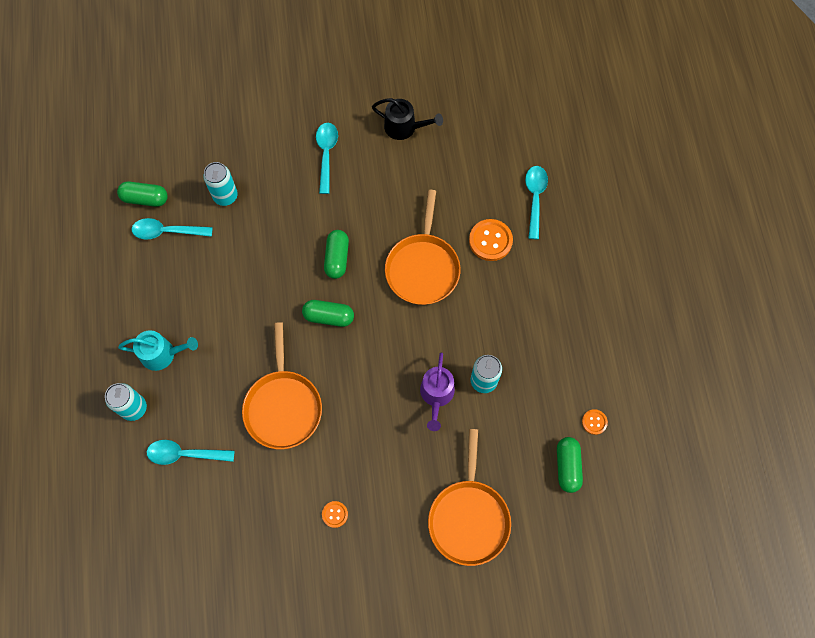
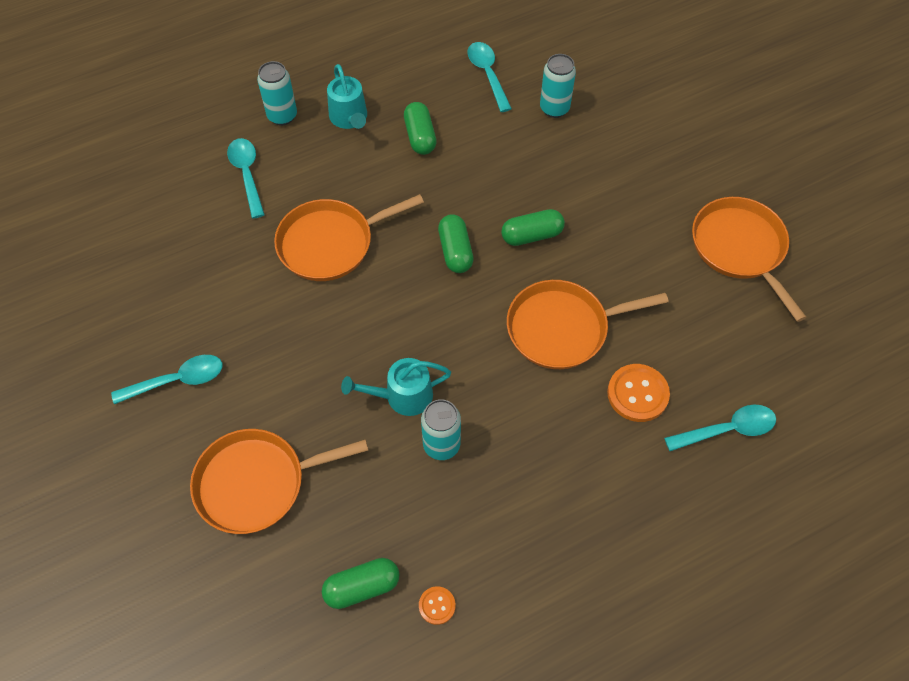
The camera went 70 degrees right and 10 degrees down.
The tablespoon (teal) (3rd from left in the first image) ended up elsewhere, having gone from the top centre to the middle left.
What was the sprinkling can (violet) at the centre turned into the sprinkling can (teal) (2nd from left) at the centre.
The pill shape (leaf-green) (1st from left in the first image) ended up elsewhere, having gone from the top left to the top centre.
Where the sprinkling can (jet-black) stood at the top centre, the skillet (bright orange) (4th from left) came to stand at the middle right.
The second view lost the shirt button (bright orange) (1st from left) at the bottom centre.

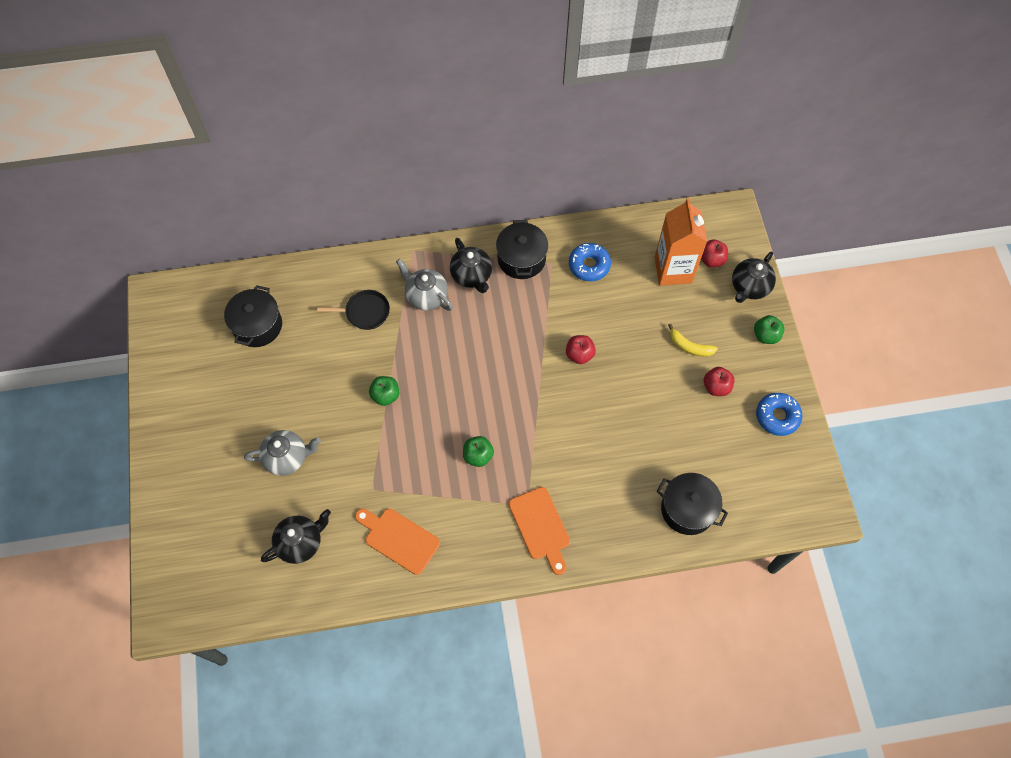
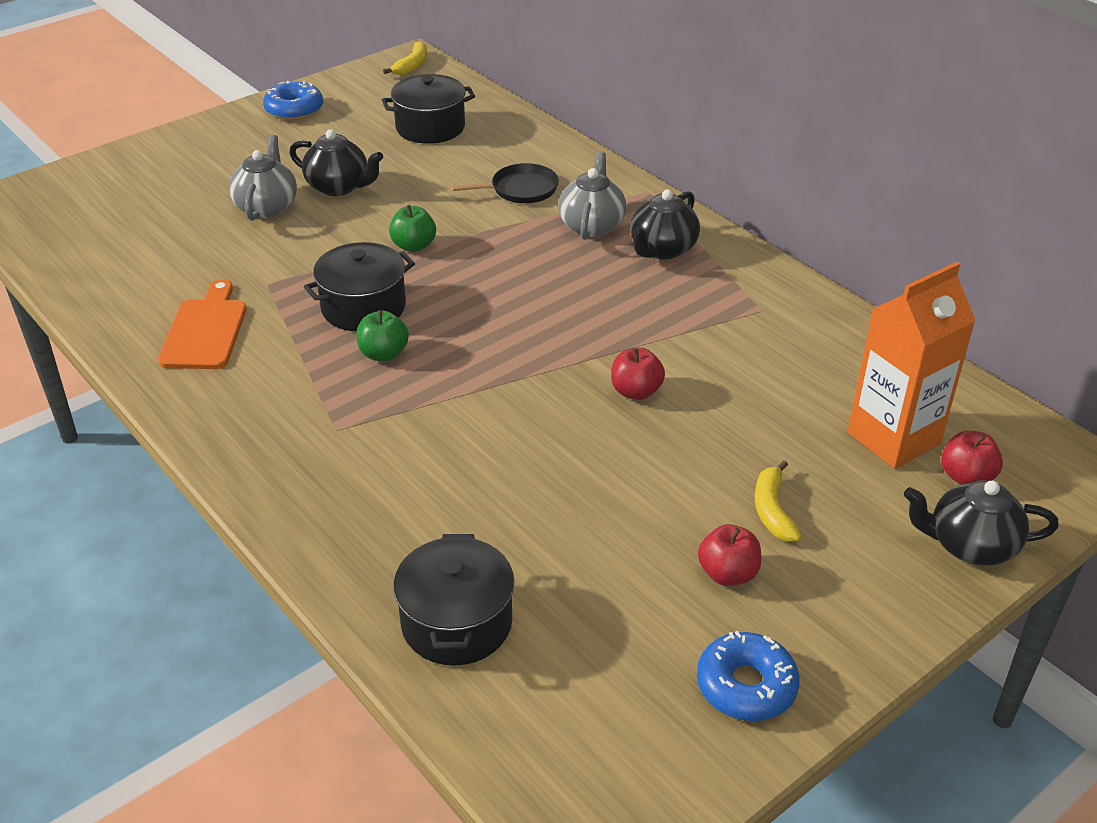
The camera went 60 degrees right and 25 degrees down.
The tea pot (gray) (1st from left) at the middle left ended up facing another way, 135 degrees counterclockwise from before.
The doughnut (cobalt) (1st from left) ended up elsewhere, having gone from the centre to the top left.
The tea pot (jet-black) (1st from left) ended up elsewhere, having gone from the bottom left to the top left.
The pot (jet-black) (2nd from left in the first image) ended up elsewhere, having gone from the top centre to the middle left.
The second view gained the toy banana (bright yellow) (1st from left) at the top centre.
The skillet (jet-black) at the centre ended up facing another way, 75 degrees counterclockwise from before.
The second view lost the chopping board (bright orange) (2nd from left) at the bottom centre.
The second view lost the toy apple (leaf-green) (3rd from left) at the middle right.

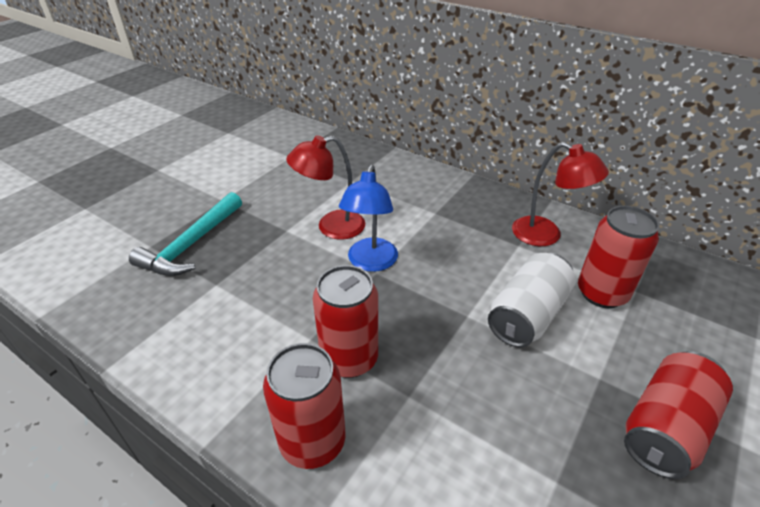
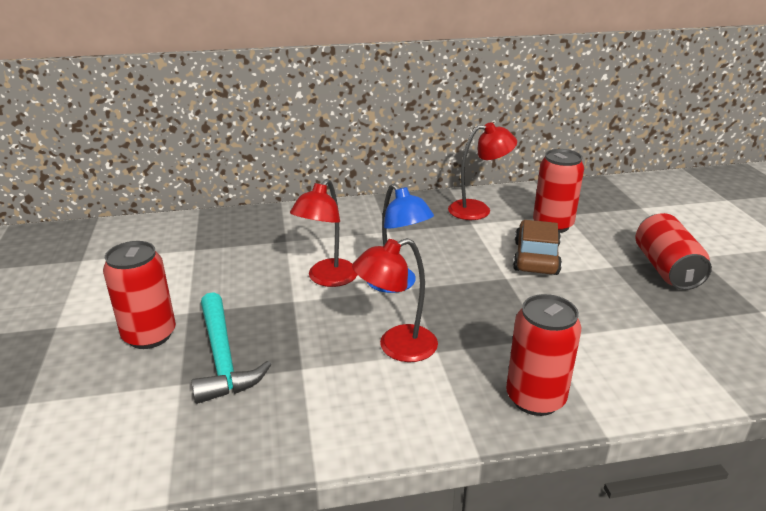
The camera went 45 degrees left and 10 degrees down.
The soda can (crimson) (2nd from left in the first image) ended up elsewhere, having gone from the centre to the middle left.
The second view gained the lamp (crimson) (2nd from left) at the centre.
Where the soda can (snow-white) stood at the middle right, the car (russet) came to stand at the middle right.

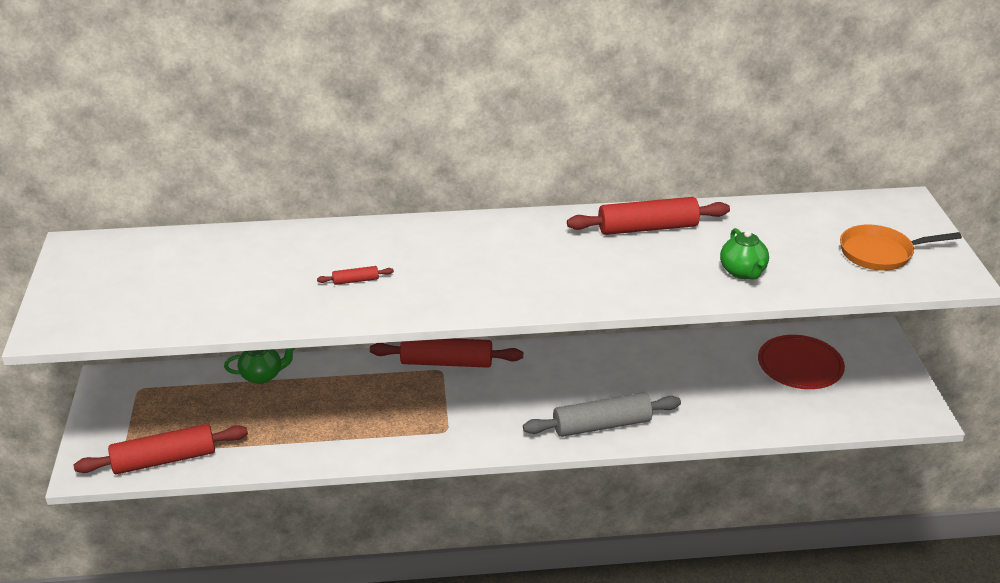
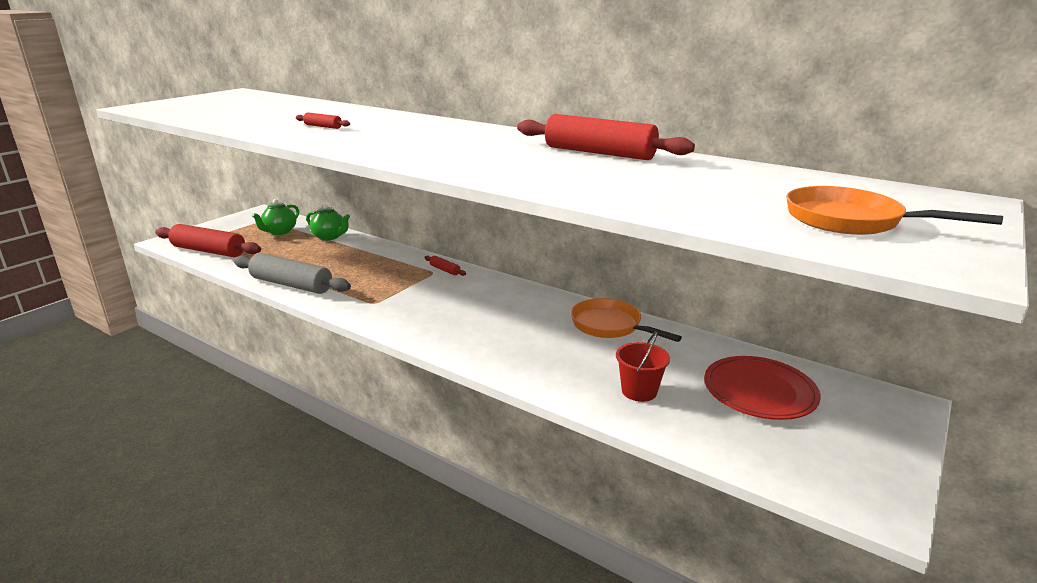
The camera went 40 degrees right and 10 degrees down.
The dough roller (gray) ended up elsewhere, having gone from the bottom centre to the middle left.
The tea pot (leaf-green) (2nd from left in the first image) ended up elsewhere, having gone from the middle right to the middle left.
The size of the dough roller (crimson) (3rd from left) at the centre changed by a factor of 0.43.
The second view gained the skillet (bright orange) (1st from left) at the centre.
The second view gained the pail (crimson) at the centre.

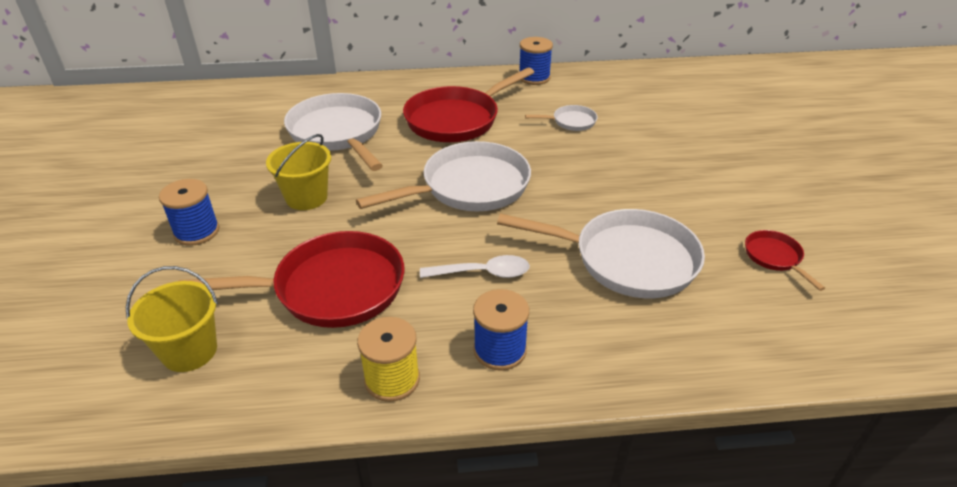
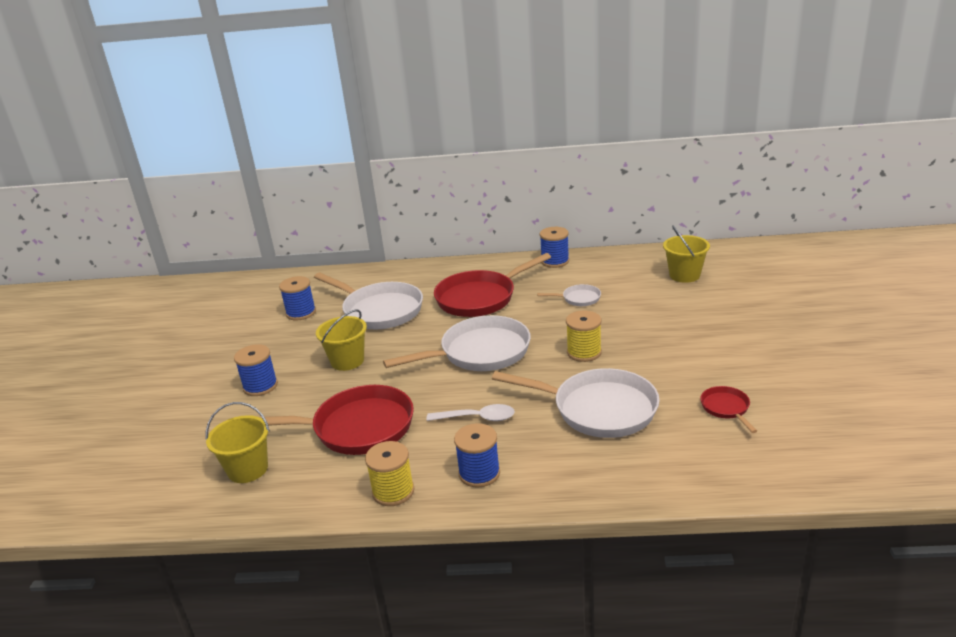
The camera went 10 degrees right and 10 degrees down.
The second view gained the bobbin (cobalt) (2nd from left) at the middle left.
The skillet (snow-white) (1st from left) at the top centre ended up facing another way, 150 degrees clockwise from before.
The second view gained the bobbin (bright yellow) (2nd from left) at the centre.
The second view gained the pail (bright yellow) (3rd from left) at the middle right.

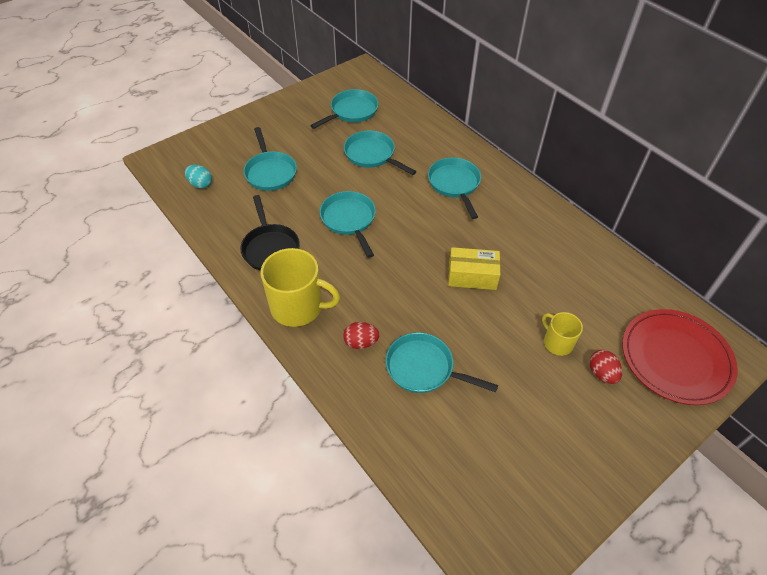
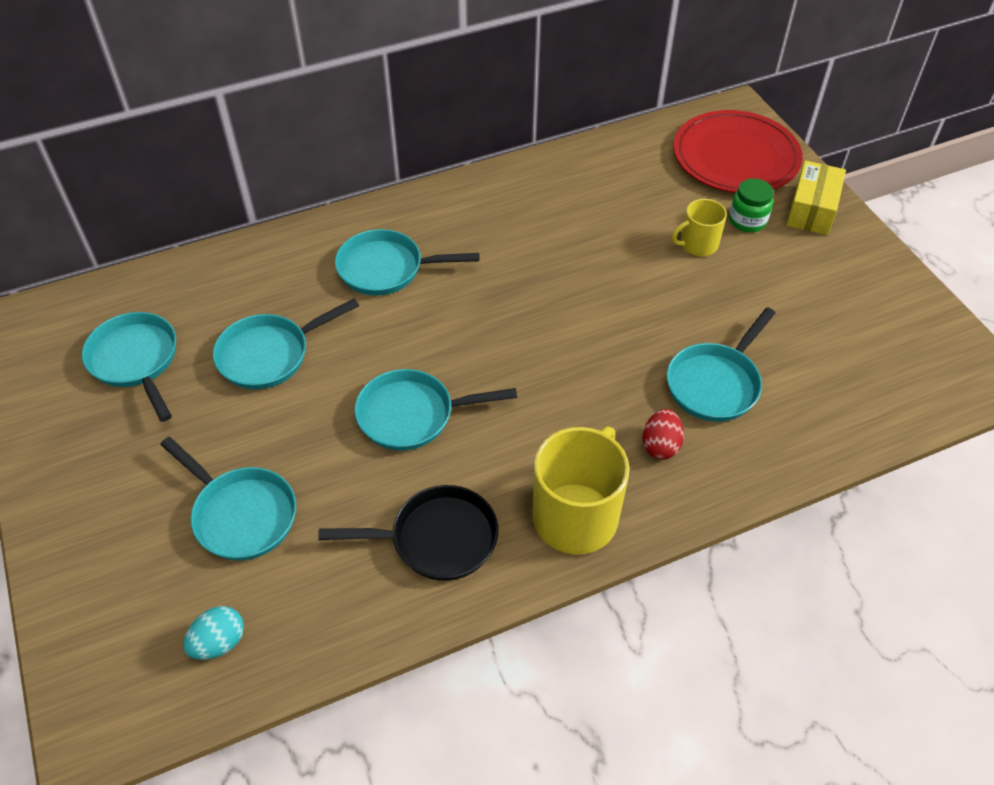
The camera went 75 degrees left and 0 degrees up.
The skillet (teal) (1st from left in the first image) at the top centre ended up facing another way, 45 degrees clockwise from before.
Where the toy egg (crimson) (2nd from left) stood at the middle right, the preserve jar (leaf-green) came to stand at the top right.
The parcel (bright yellow) ended up elsewhere, having gone from the centre to the top right.

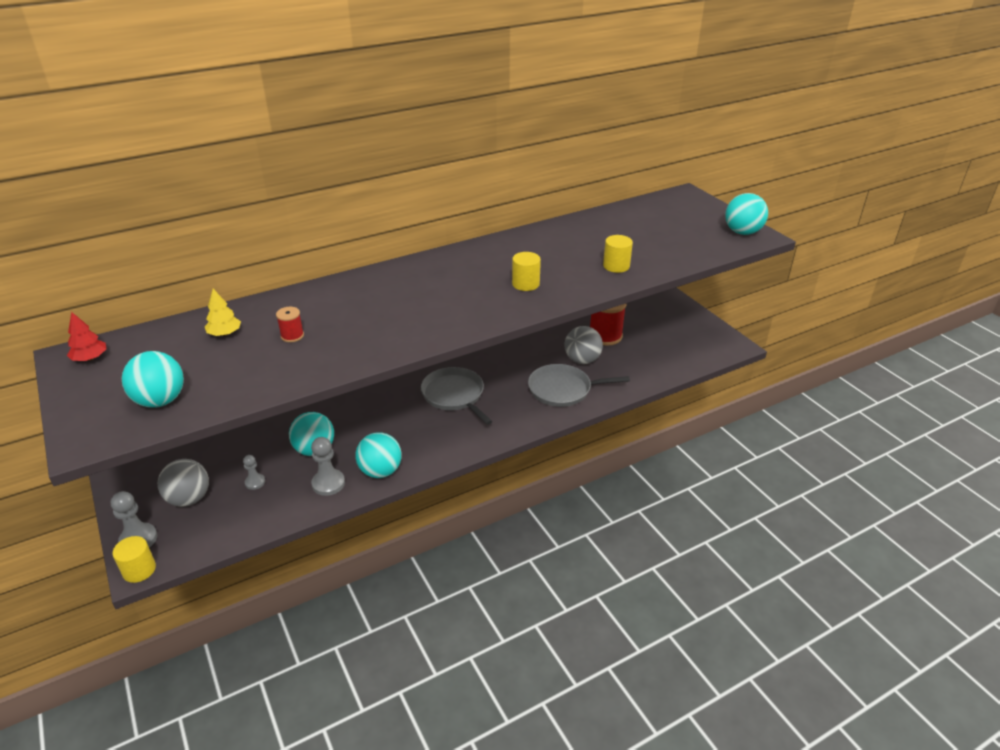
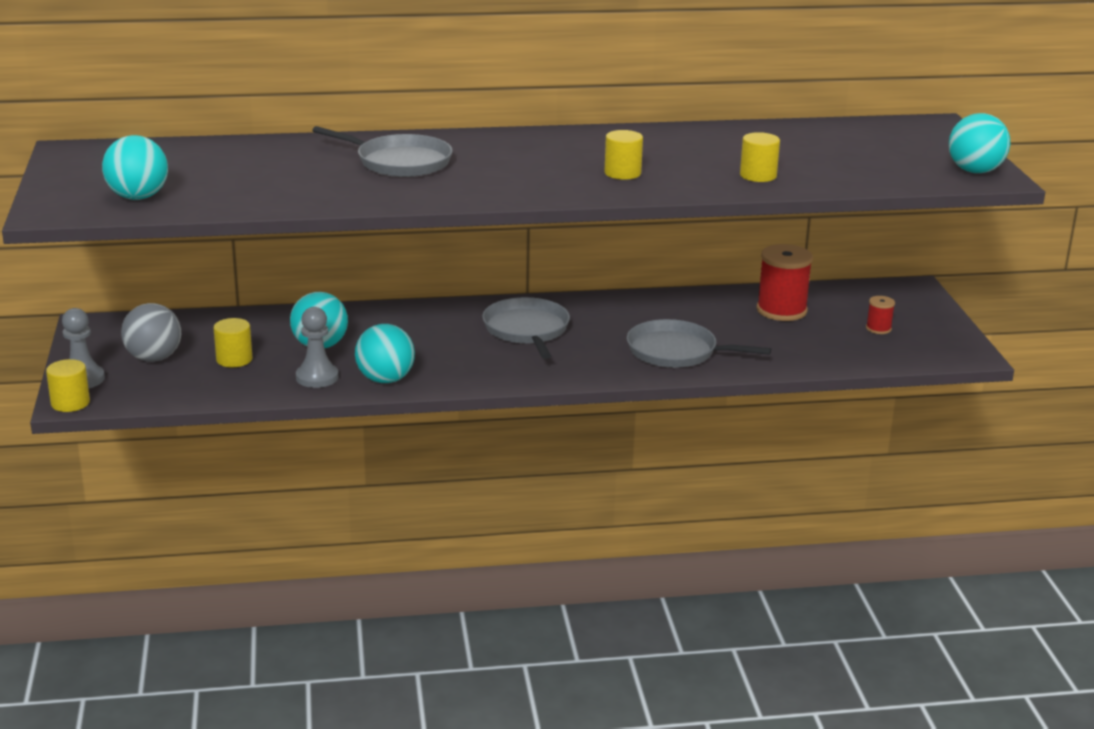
The camera went 20 degrees right and 10 degrees down.
Where the pawn (gray) (2nd from left) stood at the middle left, the cylinder (bright yellow) (2nd from left) came to stand at the middle left.
The second view gained the skillet (gray) (1st from left) at the top centre.
The bobbin (crimson) (1st from left in the first image) ended up elsewhere, having gone from the middle left to the middle right.
The second view lost the toy tree (crimson) at the middle left.
The second view lost the toy tree (bright yellow) at the middle left.
The second view lost the ball (gray) (2nd from left) at the centre.

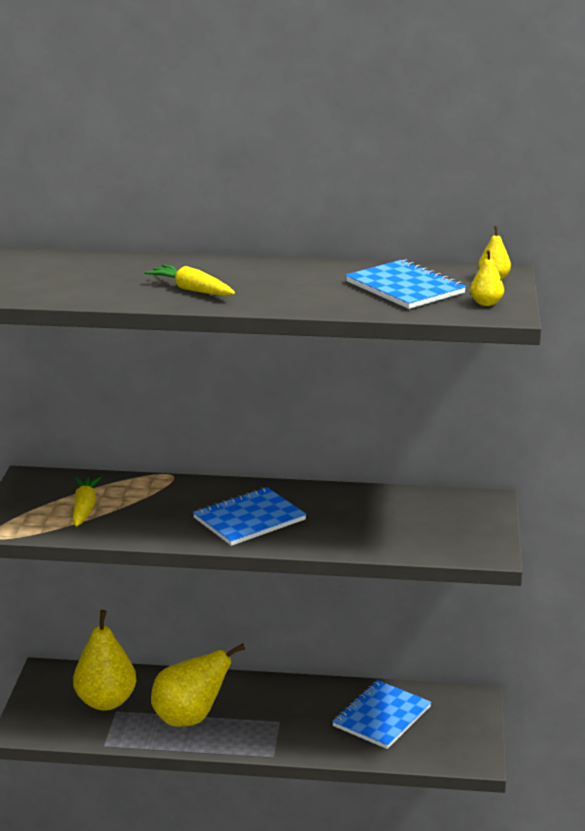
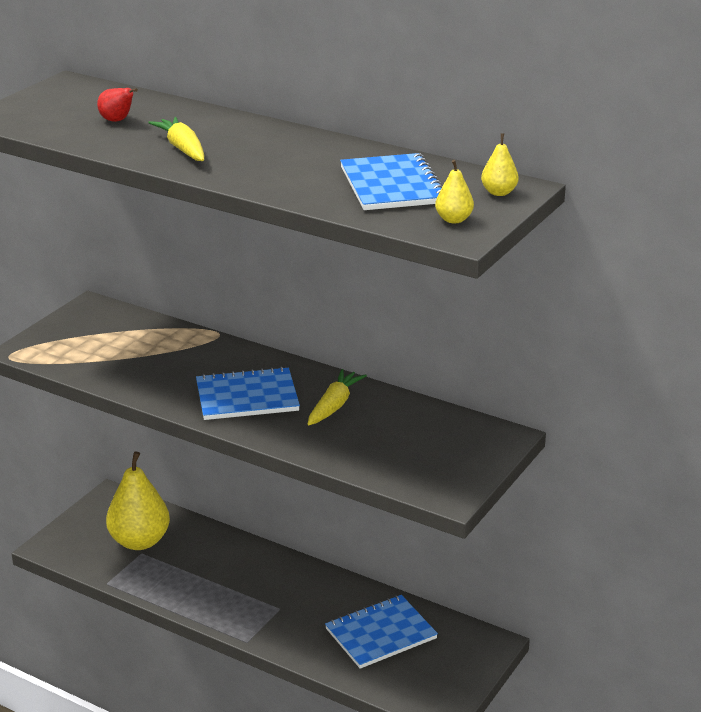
The camera went 25 degrees right and 5 degrees up.
The second view gained the pear (crimson) at the top left.
The root vegetable (bright yellow) (1st from left in the first image) ended up elsewhere, having gone from the middle left to the centre.
The second view lost the pear (bright yellow) (2nd from left) at the bottom centre.

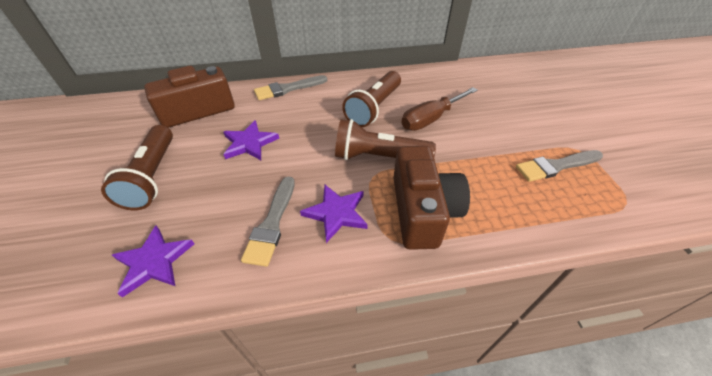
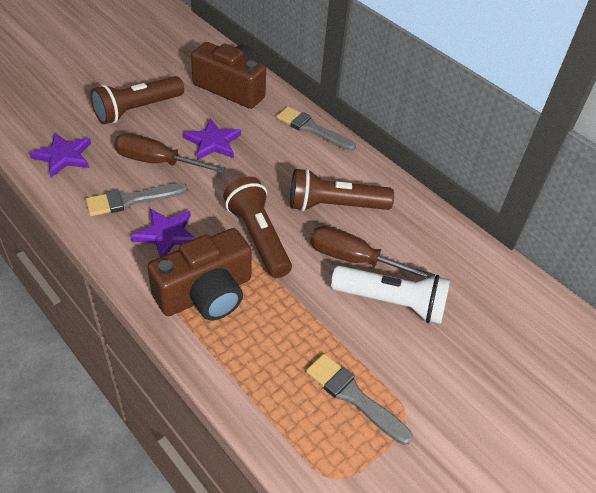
The camera went 55 degrees right and 0 degrees up.
The second view gained the flat screwdriver (russet) (1st from left) at the top left.
The second view gained the flashlight (snow-white) at the centre.

